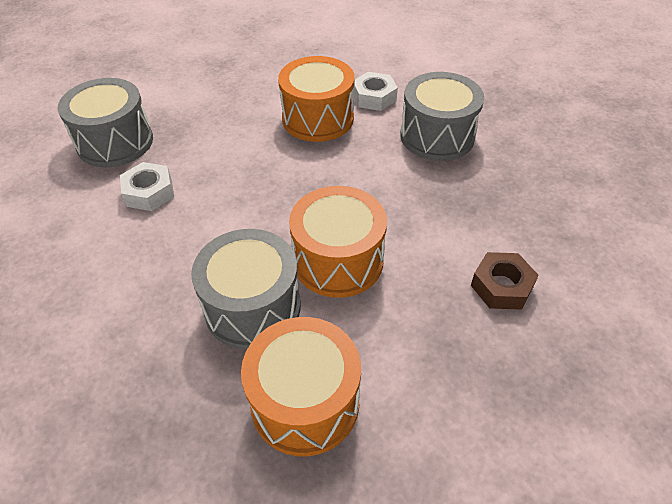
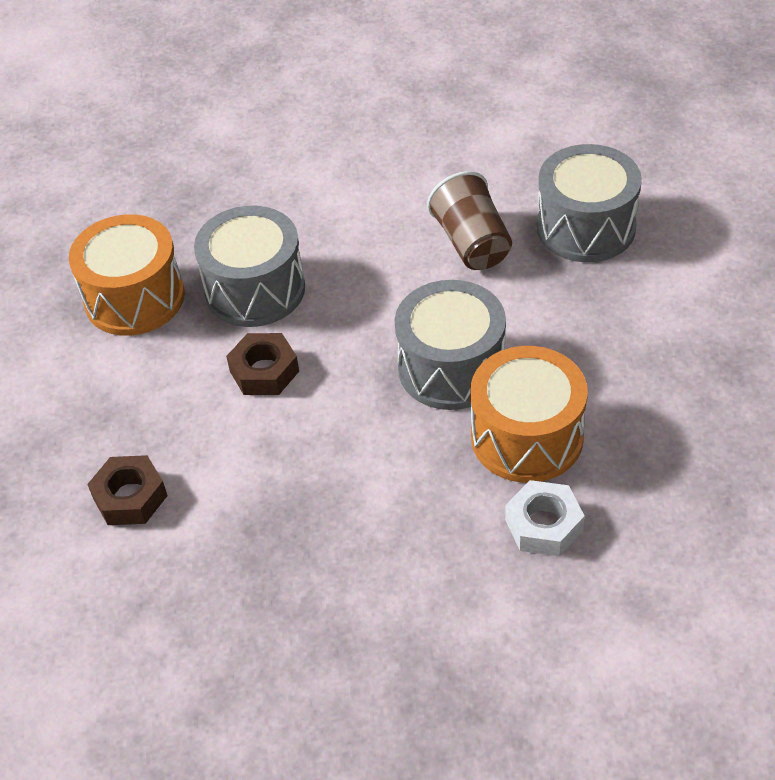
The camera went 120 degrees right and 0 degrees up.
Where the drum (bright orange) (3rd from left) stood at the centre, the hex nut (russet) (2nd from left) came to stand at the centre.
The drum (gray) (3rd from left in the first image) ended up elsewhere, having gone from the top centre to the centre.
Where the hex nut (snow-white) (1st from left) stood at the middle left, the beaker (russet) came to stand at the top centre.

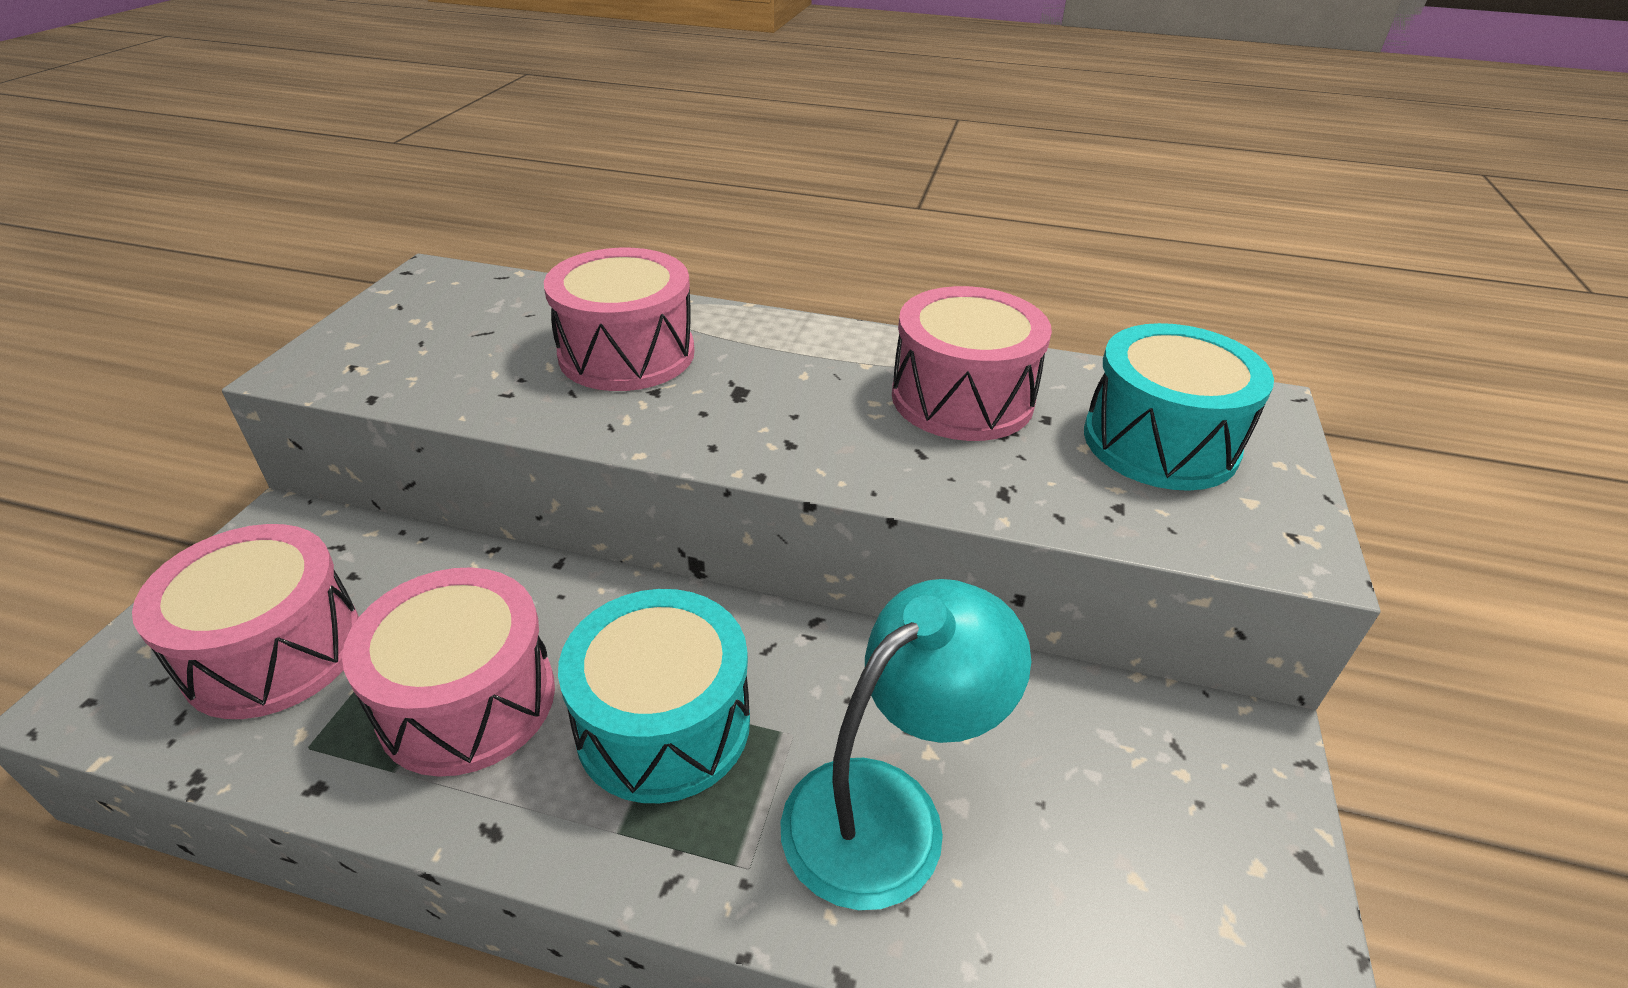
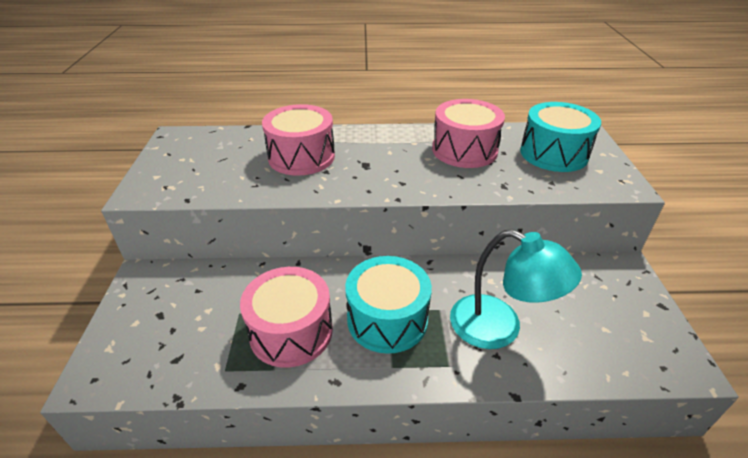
The camera went 15 degrees left and 0 degrees up.
The lamp (teal) at the bottom centre ended up facing another way, 90 degrees clockwise from before.
The second view lost the drum (pink) (1st from left) at the middle left.

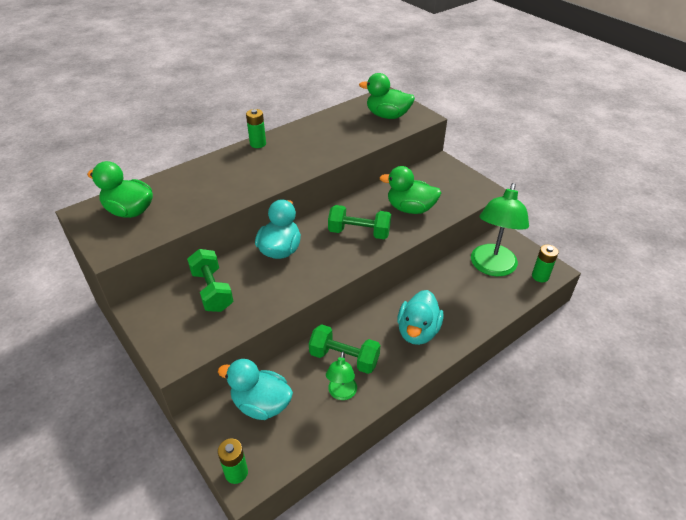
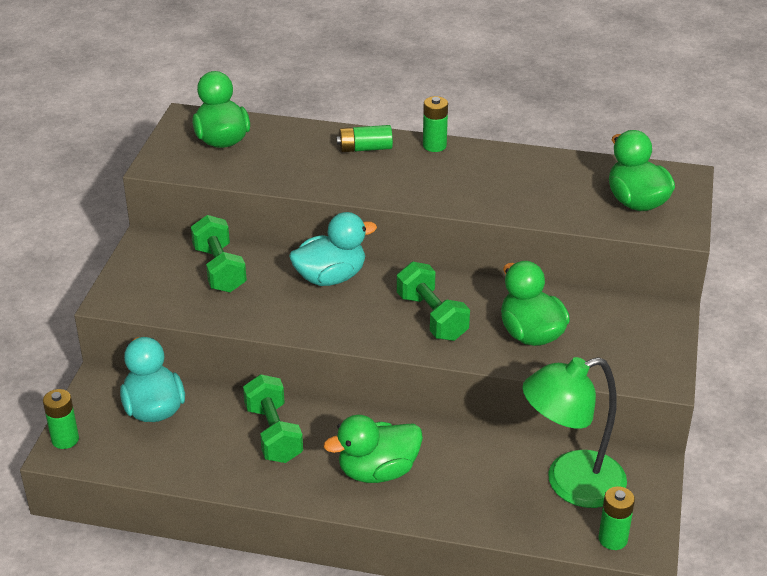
The camera went 50 degrees right and 5 degrees down.
The dumbbell (leaf-green) (1st from left) at the middle left ended up facing another way, 45 degrees counterclockwise from before.
What was the toy duck (teal) (3rd from left) at the centre turned into the toy duck (leaf-green) (2nd from left) at the bottom centre.
The second view gained the power cell (leaf-green) (2nd from left) at the top centre.
The second view lost the lamp (leaf-green) (1st from left) at the bottom centre.

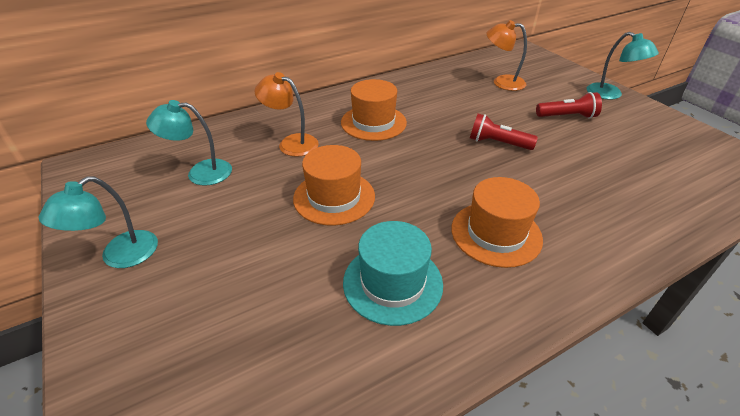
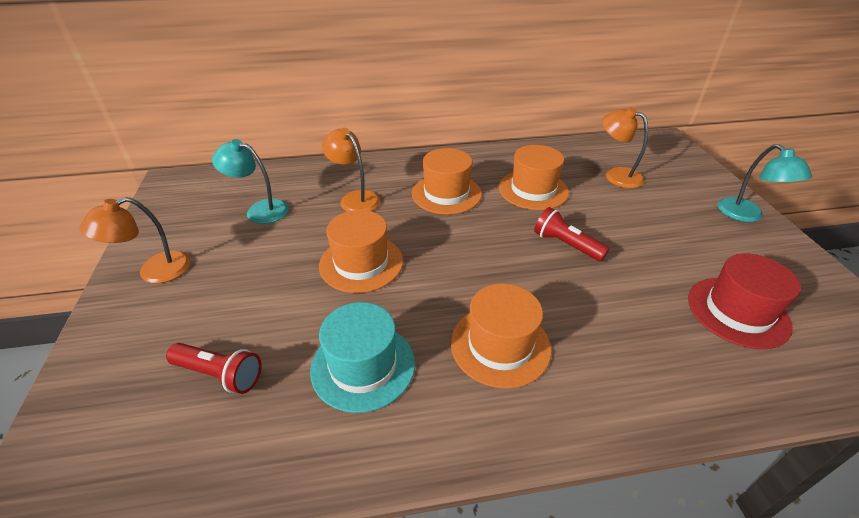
The camera went 20 degrees right and 0 degrees up.
What was the lamp (teal) (1st from left) at the middle left turned into the lamp (bright orange) (1st from left) at the middle left.
The flashlight (crimson) (2nd from left in the first image) ended up elsewhere, having gone from the top right to the bottom left.
The second view gained the top hat (bright orange) (4th from left) at the centre.
The second view gained the top hat (crimson) at the middle right.

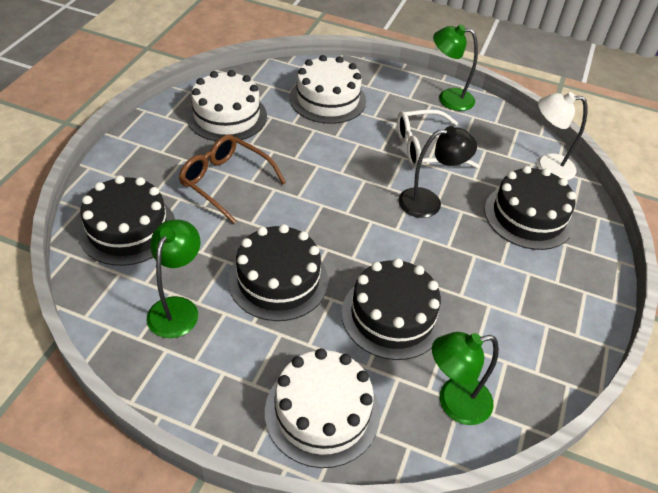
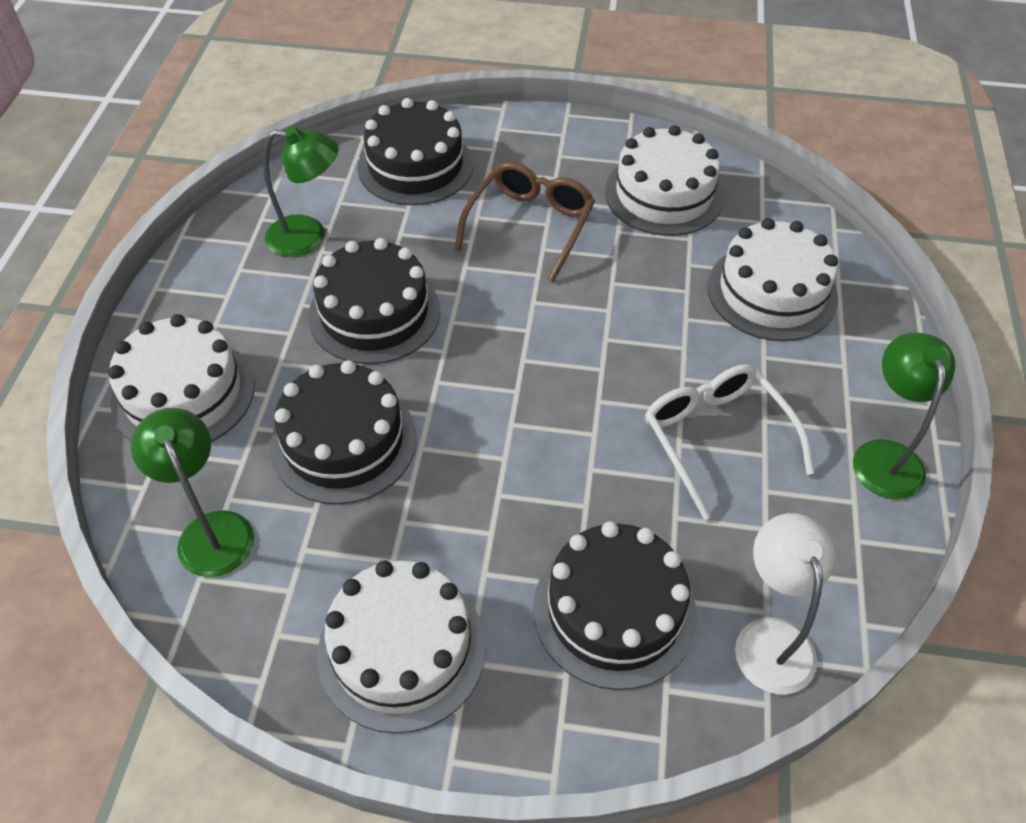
The camera went 80 degrees right and 5 degrees up.
The second view gained the layer cake (snow-white) (2nd from left) at the bottom centre.
The second view lost the lamp (jet-black) at the centre.

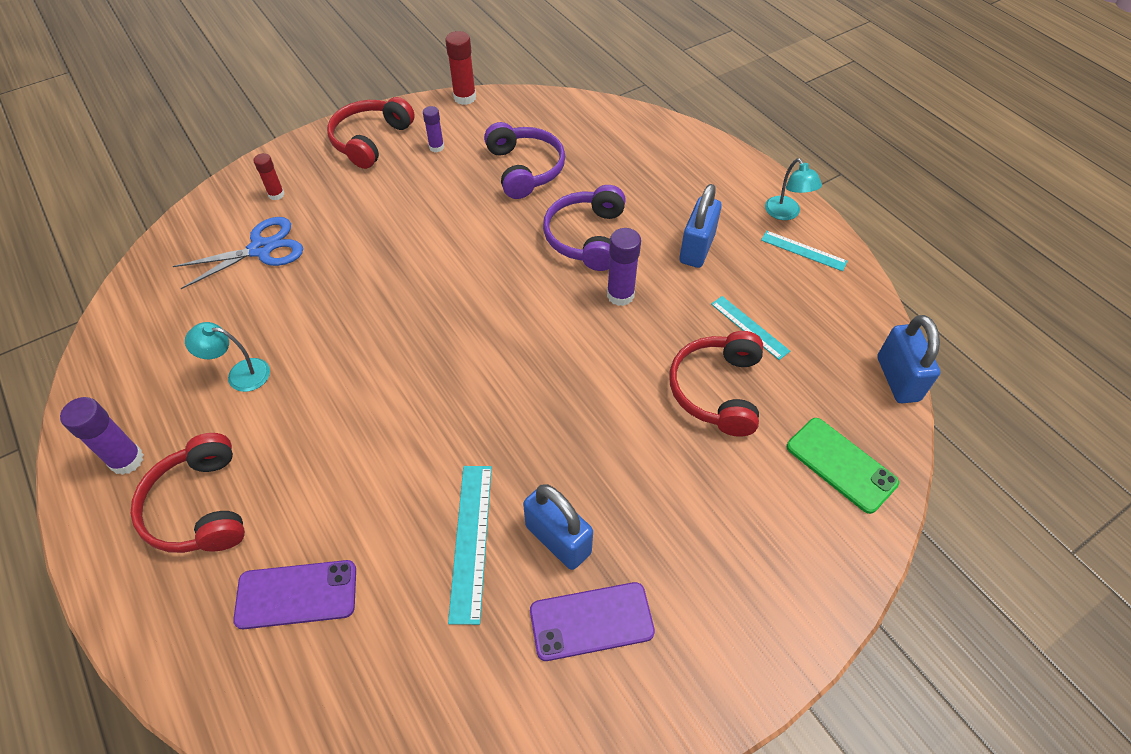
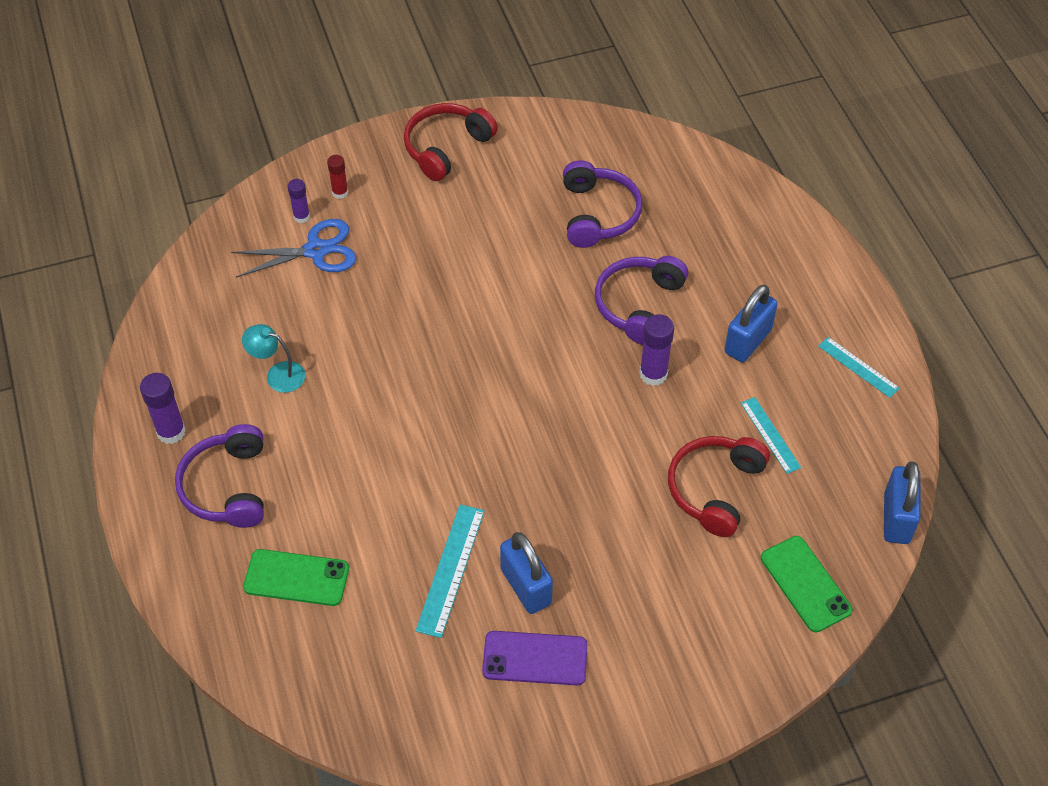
The camera went 15 degrees right and 0 degrees up.
What was the headphones (crimson) (1st from left) at the middle left turned into the headphones (violet) (1st from left) at the middle left.
What was the smartphone (violet) (1st from left) at the bottom left turned into the smartphone (leaf-green) (1st from left) at the bottom left.
The glue stick (violet) (2nd from left) ended up elsewhere, having gone from the top centre to the top left.
The second view lost the glue stick (crimson) (2nd from left) at the top centre.
The second view lost the lamp (teal) (2nd from left) at the top right.

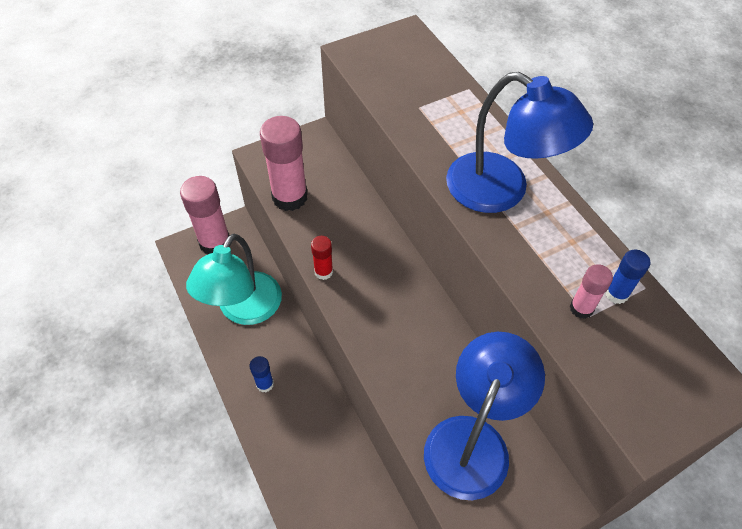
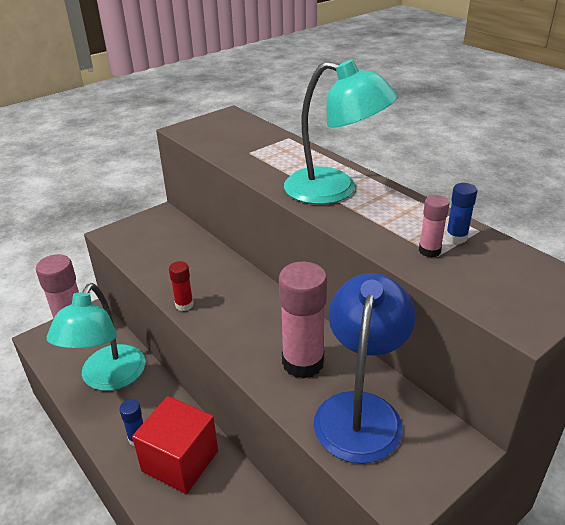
The camera went 10 degrees left and 20 degrees down.
The second view gained the cube (crimson) at the bottom left.
The glue stick (pink) (2nd from left) ended up elsewhere, having gone from the top centre to the centre.
What was the lamp (cobalt) (2nd from left) at the top right turned into the lamp (teal) (2nd from left) at the top centre.

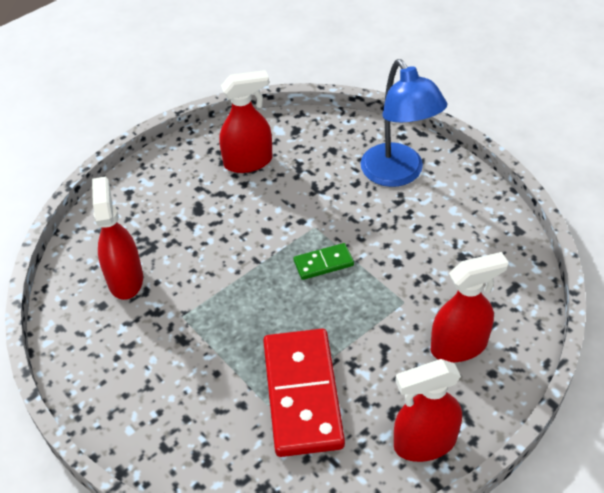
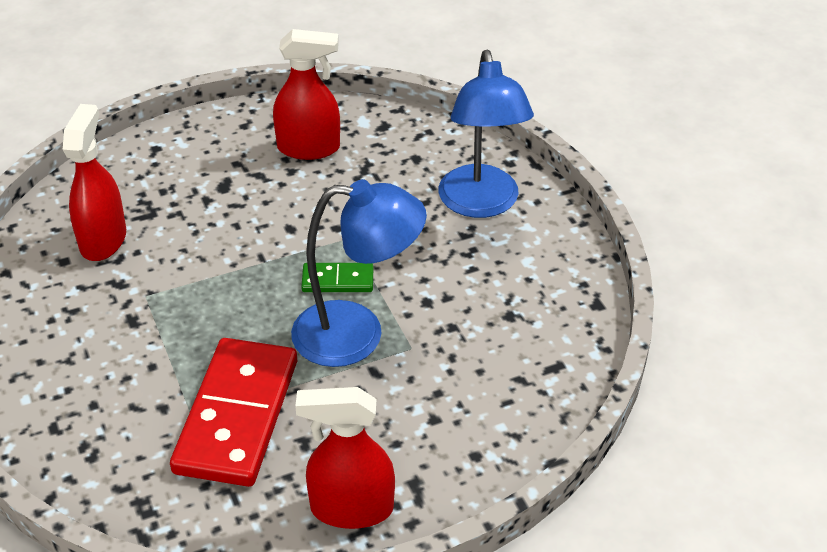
The camera went 15 degrees right and 5 degrees down.
The second view gained the lamp (cobalt) (1st from left) at the centre.
The second view lost the spray bottle (crimson) (4th from left) at the middle right.

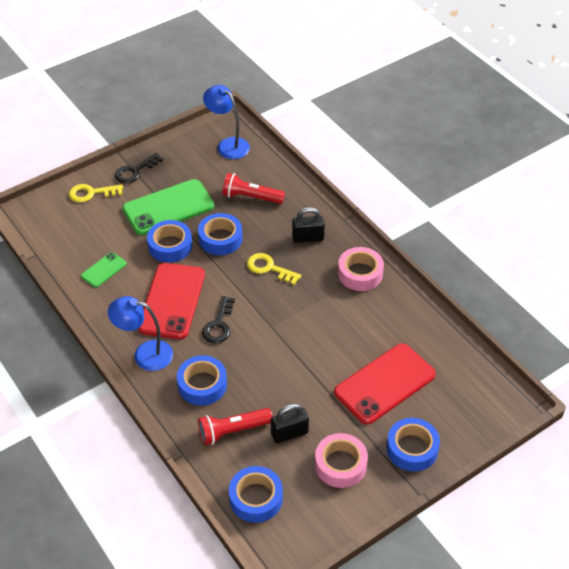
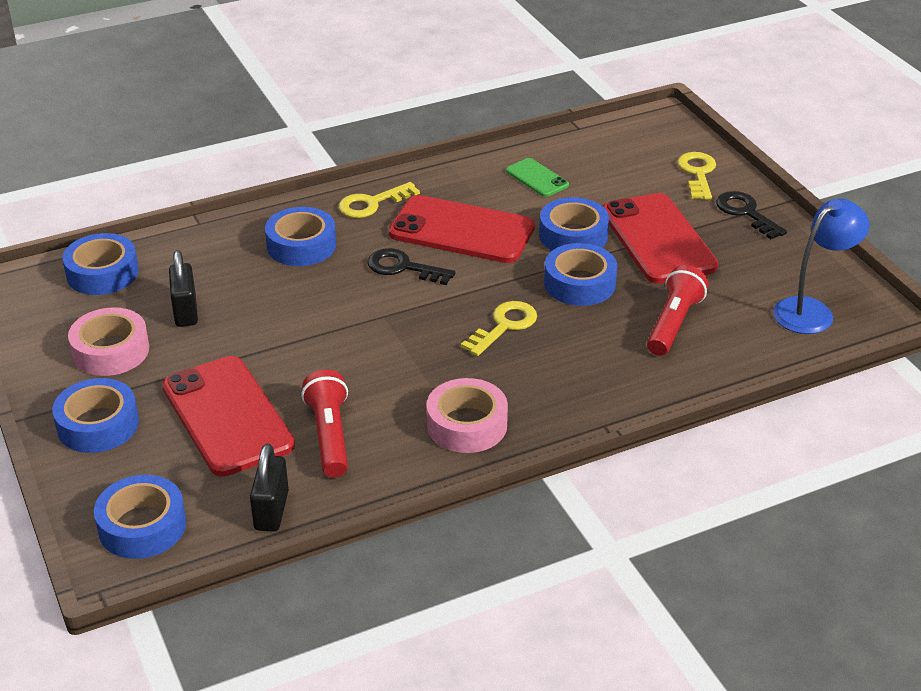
The camera went 100 degrees right and 10 degrees down.
The second view gained the tape (cobalt) (3rd from left) at the bottom left.
The small lock (jet-black) (2nd from left) ended up elsewhere, having gone from the centre to the bottom left.
The flashlight (crimson) (1st from left) ended up elsewhere, having gone from the bottom centre to the centre.
Where the lamp (cobalt) (1st from left) stood at the middle left, the door key (bright yellow) (1st from left) came to stand at the top centre.
What was the smartphone (leaf-green) (2nd from left) at the middle left turned into the smartphone (crimson) (3rd from left) at the middle right.

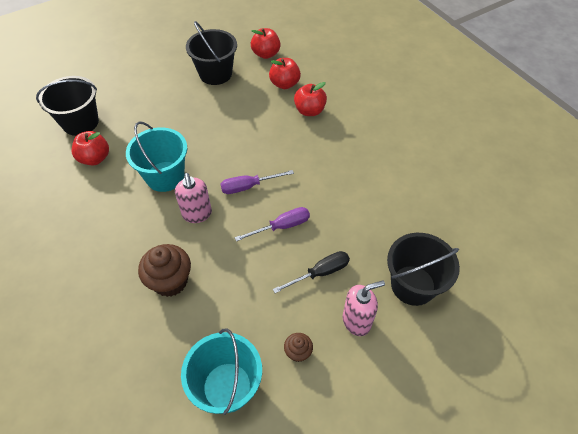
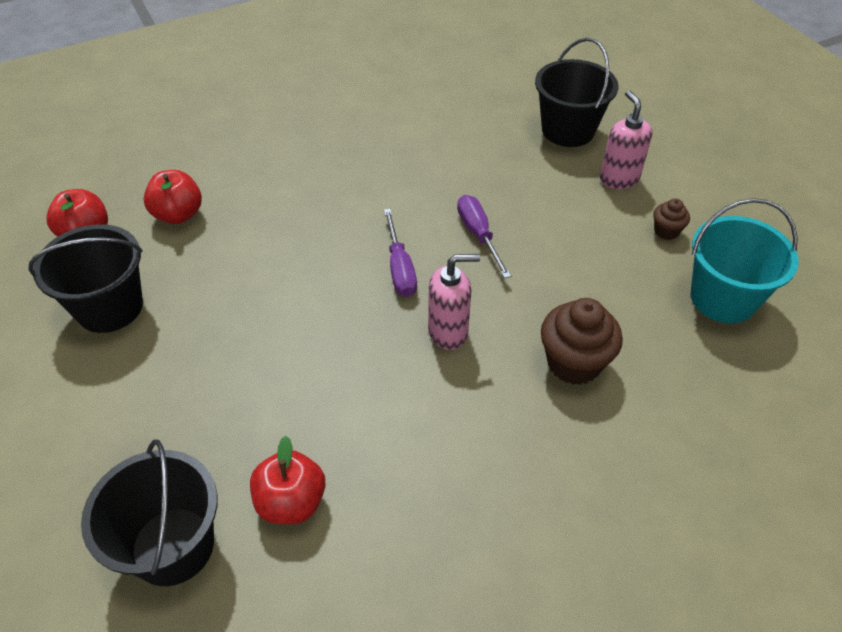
The camera went 85 degrees left and 5 degrees down.
The second view lost the pail (teal) (1st from left) at the middle left.
The second view lost the flat screwdriver (jet-black) at the centre.
The second view lost the toy apple (crimson) (4th from left) at the top centre.

